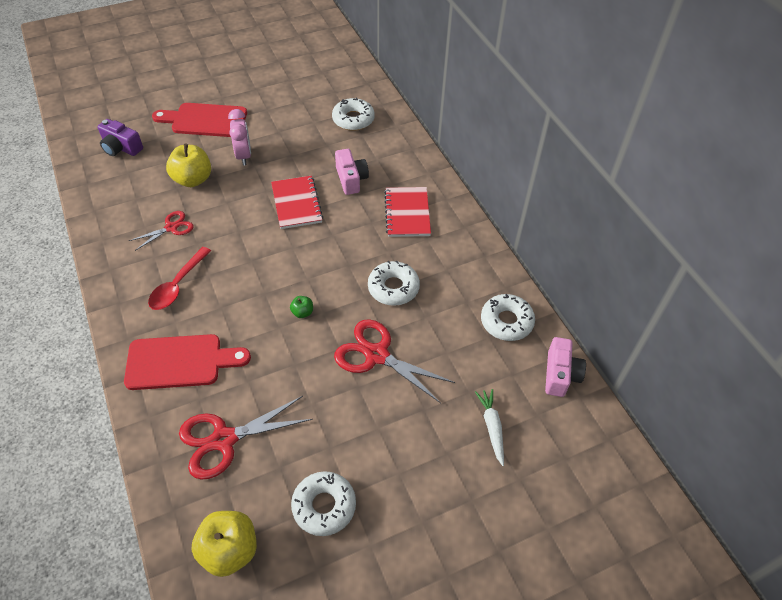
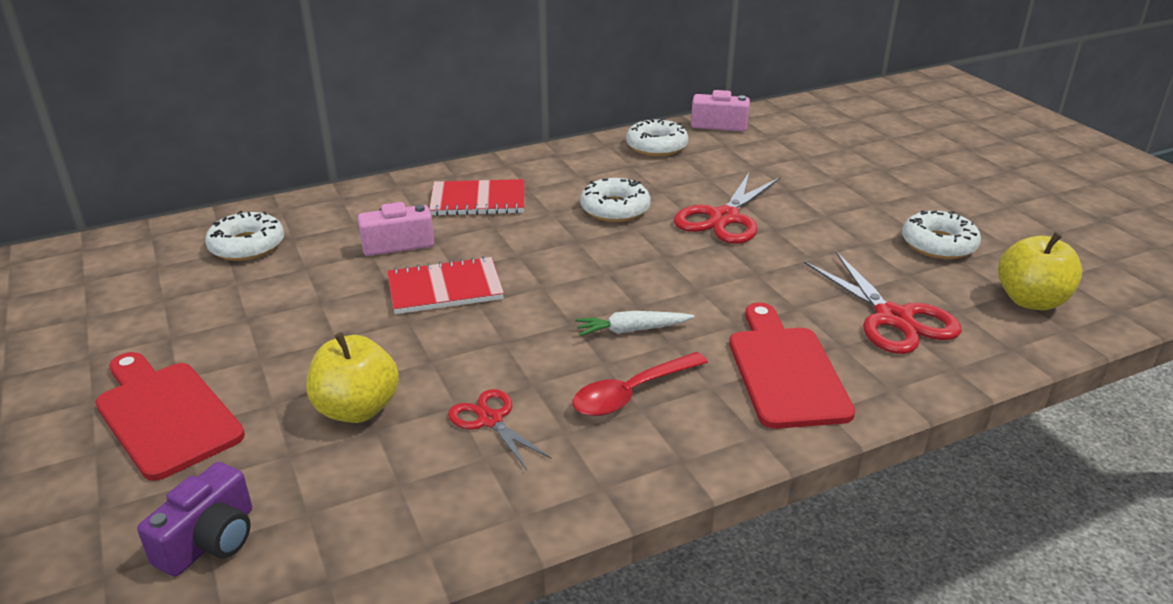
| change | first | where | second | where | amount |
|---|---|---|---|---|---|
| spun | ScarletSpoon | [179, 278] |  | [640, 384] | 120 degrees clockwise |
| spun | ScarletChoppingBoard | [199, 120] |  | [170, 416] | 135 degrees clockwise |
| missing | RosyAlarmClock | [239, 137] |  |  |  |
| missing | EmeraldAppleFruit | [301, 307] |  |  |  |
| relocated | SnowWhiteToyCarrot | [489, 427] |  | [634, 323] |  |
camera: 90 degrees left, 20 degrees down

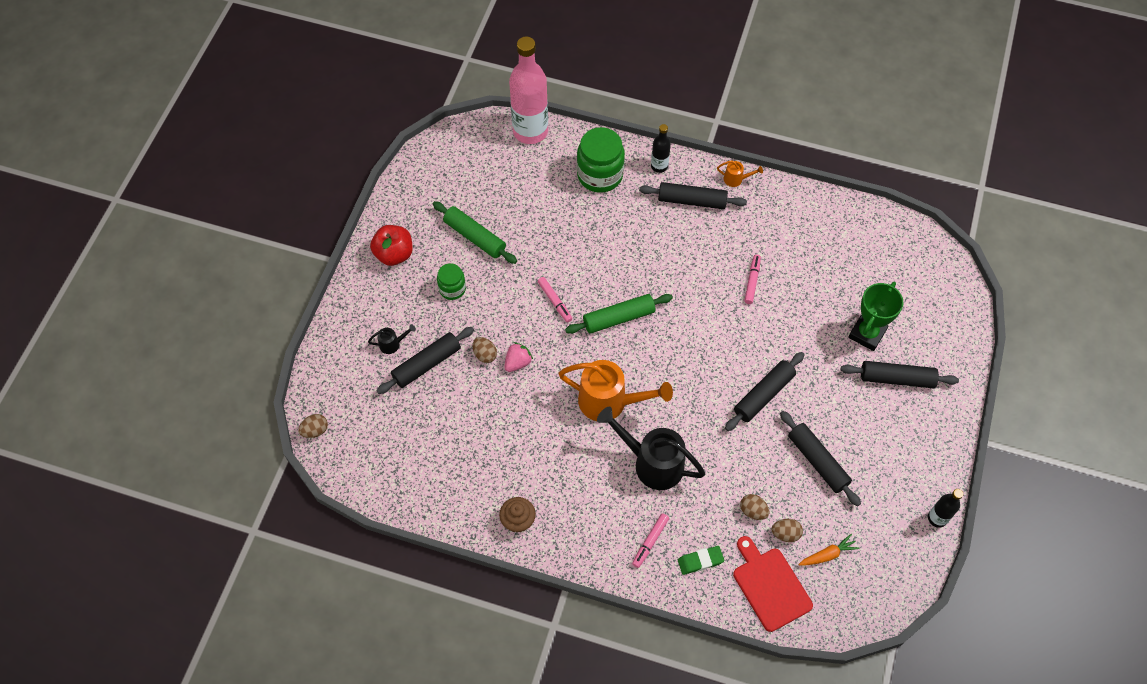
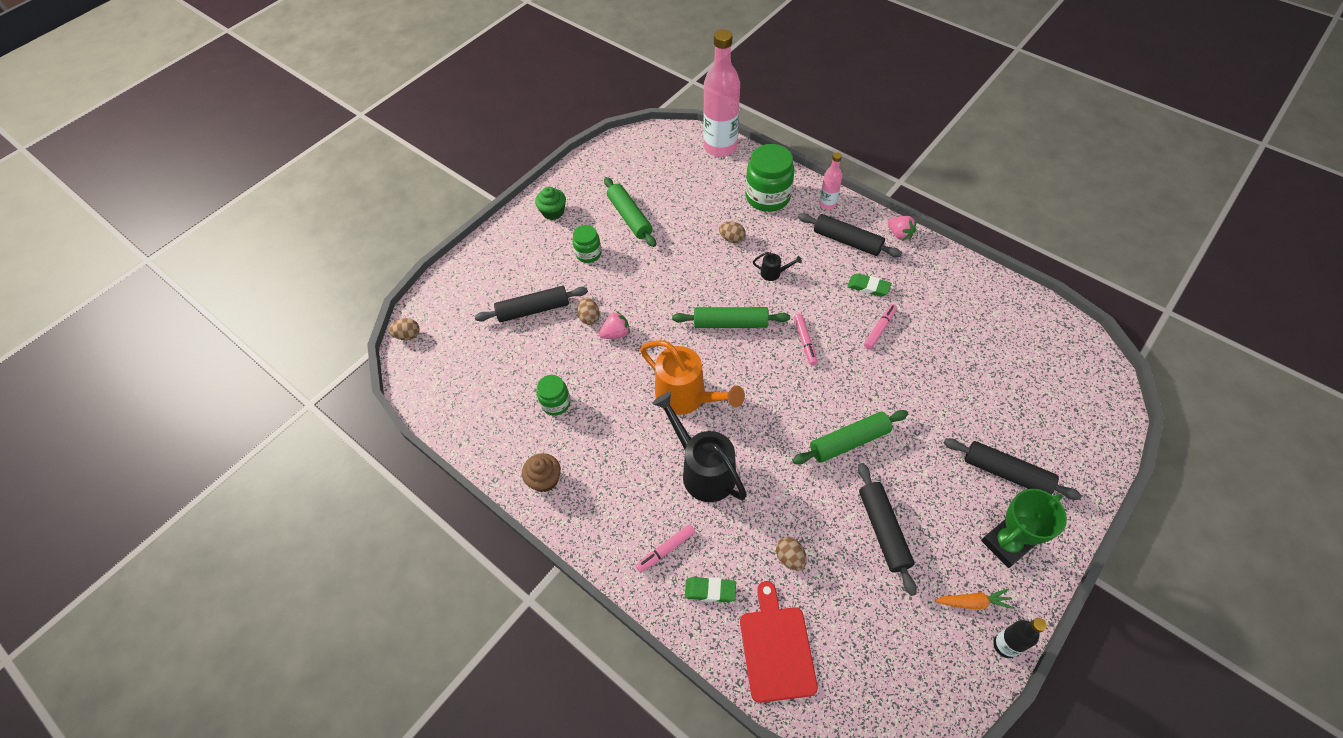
| change | first | where | second | where | amount |
|---|---|---|---|---|---|
| relocated | JetBlackSprinklingCan | [392, 339] |  | [777, 266] |  |
| exchanged | ScarletAppleFruit | [391, 245] | EmeraldMuffin | [550, 203] |  |
| relocated | RosyMarkerPen | [555, 300] |  | [805, 339] |  |
| colour | JetBlackBottle | [661, 148] | RosyBottle | [830, 181] |  |
| exchanged | OrangeColouredSprinklingCan | [740, 173] | RosyStrawberry | [902, 228] |  |
| colour | JetBlackRollingPin | [765, 391] | EmeraldRollingPin | [850, 437] |  |
| relocated | BrownEggShape | [787, 530] |  | [732, 232] |  |
| relocated | OrangeColouredToyCarrot | [829, 550] |  | [974, 598] |  |
| relocated | EmeraldPrizeCup | [876, 316] |  | [1024, 528] |  |
| appeared |  |  | EmeraldPreserveJar | [554, 395] |  |
| appeared |  |  | EmeraldGumEraser | [869, 285] |  |
camera: 25 degrees right, 5 degrees down

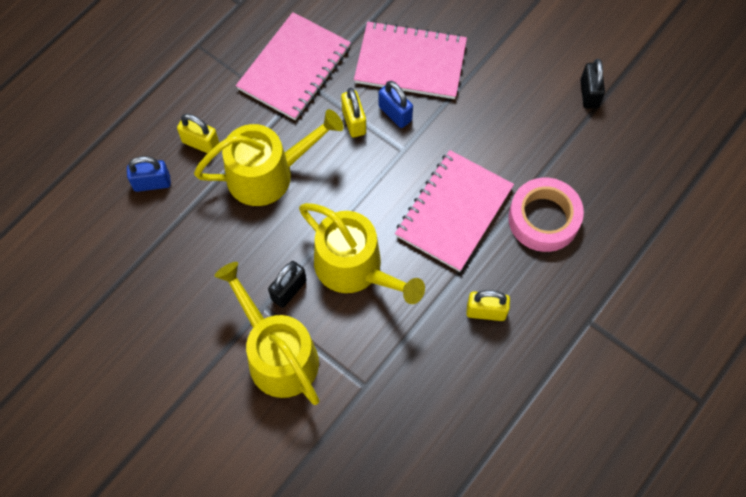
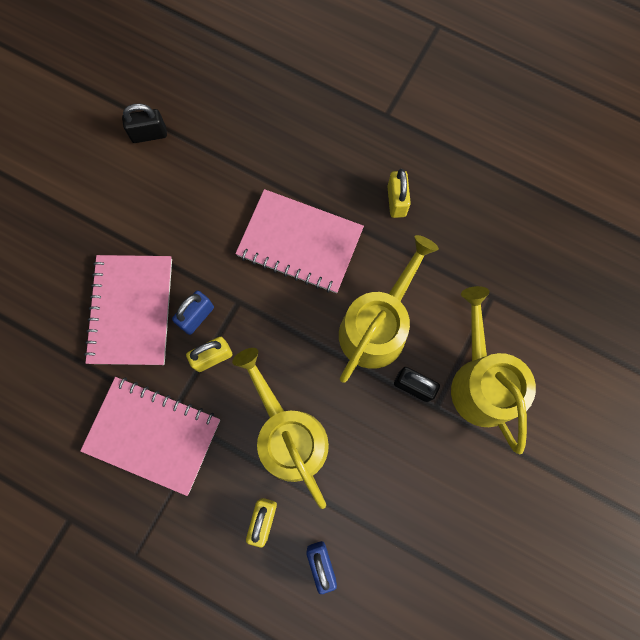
| change | first | where | second | where | amount |
|---|---|---|---|---|---|
| spun | BrightYellowSprinklingCan | [267, 333] |  | [493, 370] | 120 degrees clockwise |
| missing | RosyRollOfTape | [546, 215] |  |  |  |
camera: 100 degrees left, 10 degrees up

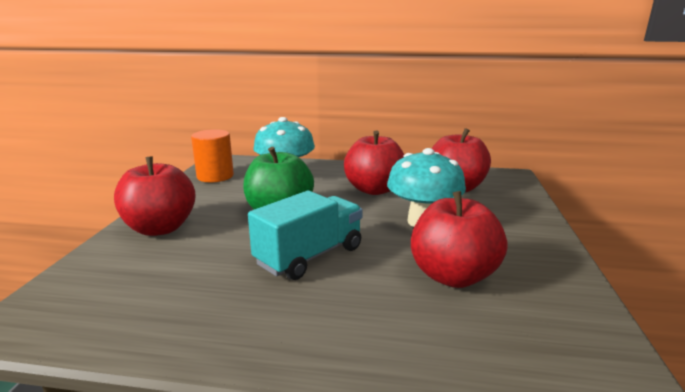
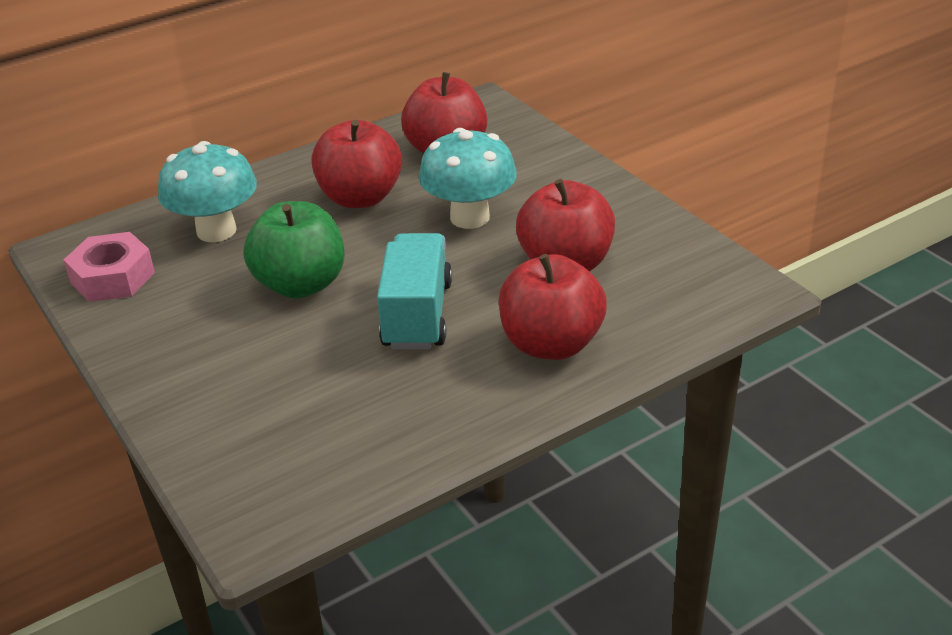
| change | first | where | second | where | amount |
|---|---|---|---|---|---|
| relocated | ScarletAppleFruit | [155, 196] |  | [553, 307] |  |
| exchanged | OrangeColouredCylinderShape | [212, 155] | RosyHexagonNut | [109, 267] |  |
camera: 40 degrees left, 15 degrees up

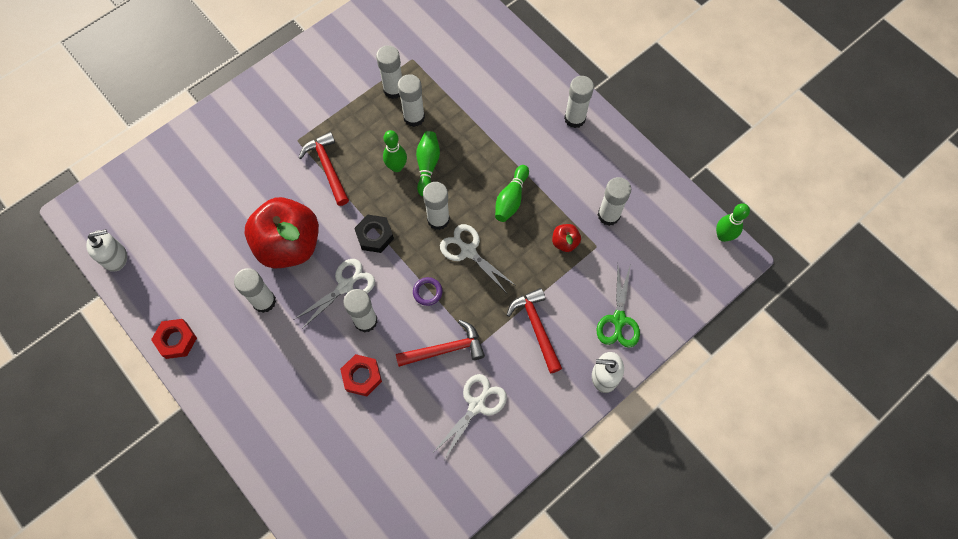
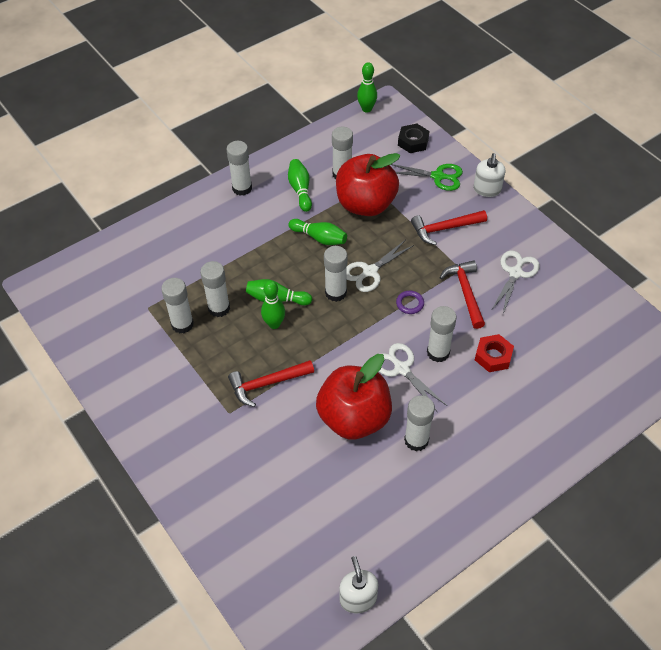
| change | first | where | second | where | amount |
|---|---|---|---|---|---|
| missing | ScarletHexagonNut | [174, 339] |  |  |  |
| relocated | JetBlackHexagonNut | [374, 233] |  | [413, 138] |  |
| spun | SnowWhitePairOfScissors | [471, 417] |  | [516, 281] | 75 degrees clockwise |
| size | ScarletAppleFruit | [566, 238] |  | [368, 184] | x2.45 |
| appeared |  |  | EmeraldTenpin | [300, 185] |  |
camera: 85 degrees left, 15 degrees down

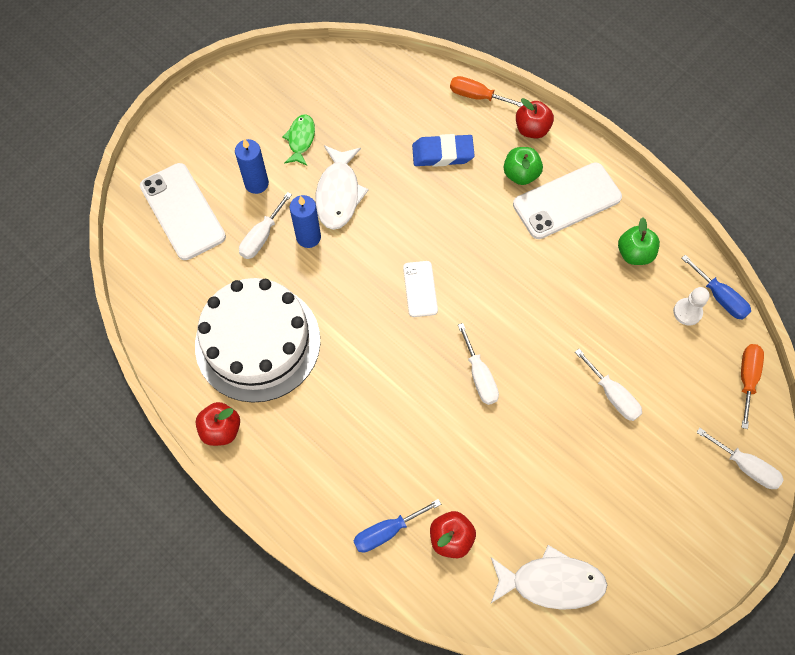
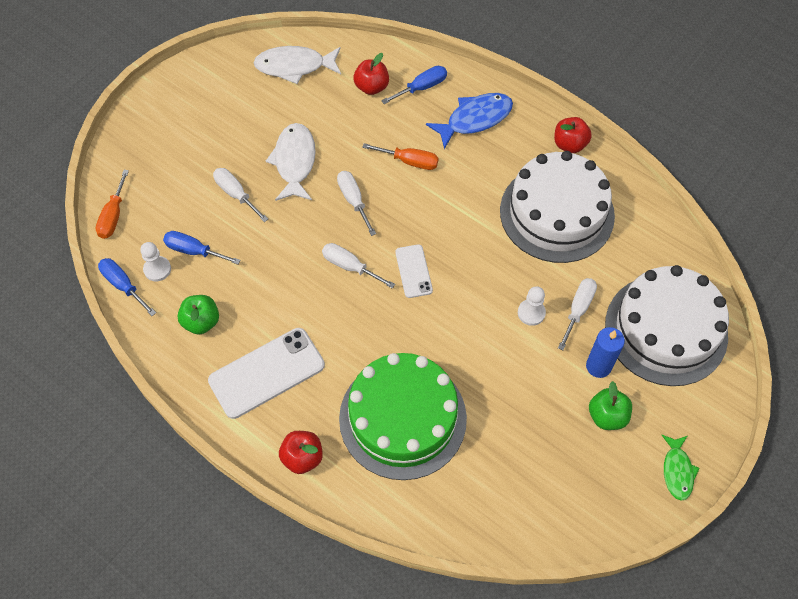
| change | first | where | second | where | amount |
|---|---|---|---|---|---|
| exchanged | SnowWhiteMobilePhone | [183, 211] | SnowWhiteCake | [667, 325] |  |
| relocated | EmeraldFishFigure | [298, 140] |  | [681, 468] |  |
| exchanged | RoyalBluePillarCandle | [305, 221] | SnowWhiteChessPawn | [532, 306] |  |
| relocated | SnowWhiteFishFigure | [342, 187] |  | [291, 162] |  |
| exchanged | RoyalBlueGumEraser | [443, 150] | EmeraldCake | [403, 416] |  |
| relocated | OrangeColouredHandScrewdriver | [486, 91] |  | [400, 156] |  |
| relocated | EmeraldAppleFruit | [523, 166] |  | [610, 405] |  |
| relocated | SnowWhiteHandScrewdriver | [740, 458] |  | [358, 266] |  |
| appeared |  |  | RoyalBlueHandScrewdriver | [202, 248] |  |
| appeared |  |  | RoyalBlueFishFigure | [469, 121] |  |
camera: 175 degrees right, 5 degrees down

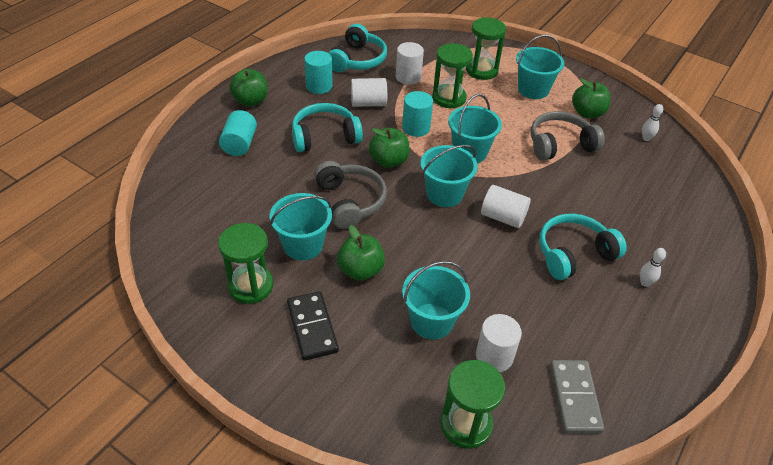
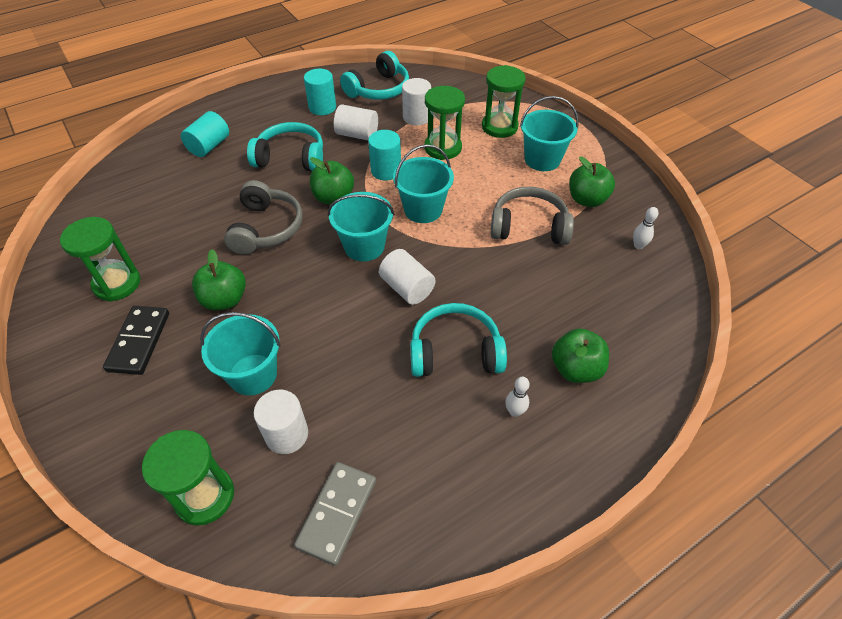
| change | first | where | second | where | amount |
|---|---|---|---|---|---|
| relocated | EmeraldAppleFruit | [248, 88] |  | [580, 355] |  |
| missing | TealSandBucket | [301, 226] |  |  |  |
camera: 25 degrees right, 5 degrees up

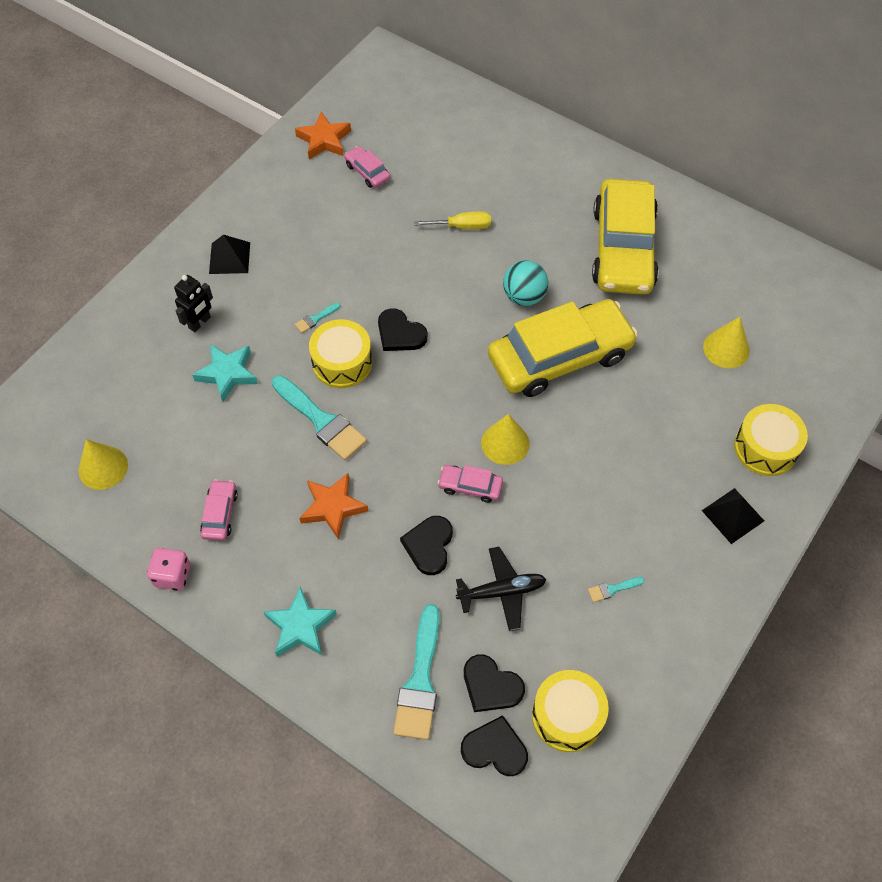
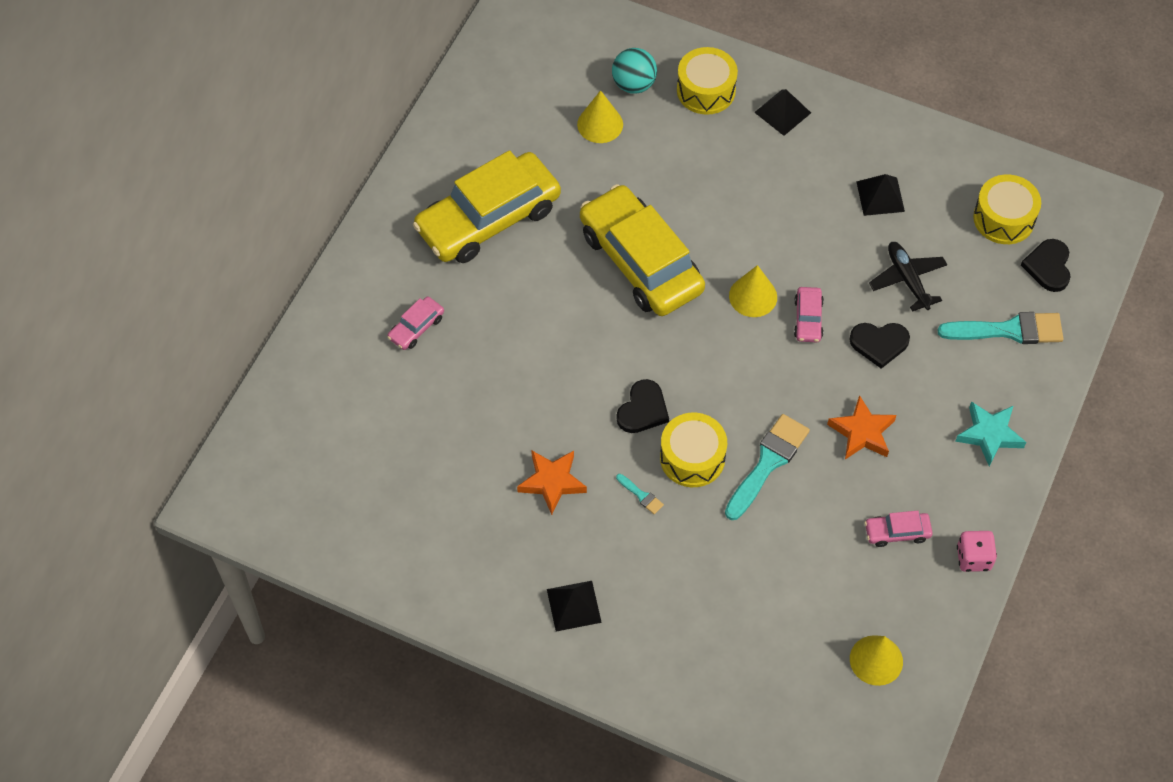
| change | first | where | second | where | amount |
|---|---|---|---|---|---|
| missing | JetBlackToyRobot | [193, 303] |  |  |  |
| missing | TealFivePointedStar | [225, 373] |  |  |  |
| relocated | OrangeColouredFivePointedStar | [323, 135] |  | [552, 482] |  |
| relocated | RosyToyCar | [367, 167] |  | [415, 323] |  |
| missing | BrightYellowHandScrewdriver | [452, 220] |  |  |  |
| missing | JetBlackHeart | [494, 683] |  |  |  |
| relocated | TealPlayBall | [525, 283] |  | [634, 71] |  |
| exchanged | TealPaintbrush | [616, 589] | JetBlackPyramidShape | [880, 195] |  |
| spun | BrightYellowToyCar | [625, 237] |  | [487, 206] | 150 degrees clockwise |
camera: 100 degrees left, 0 degrees up

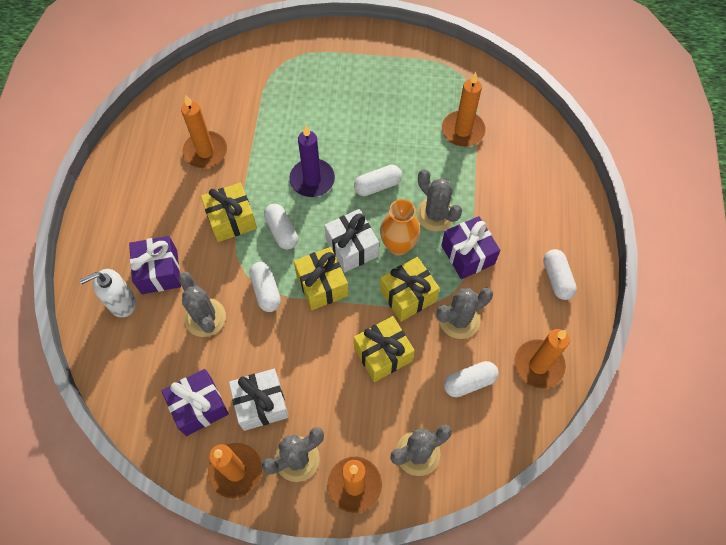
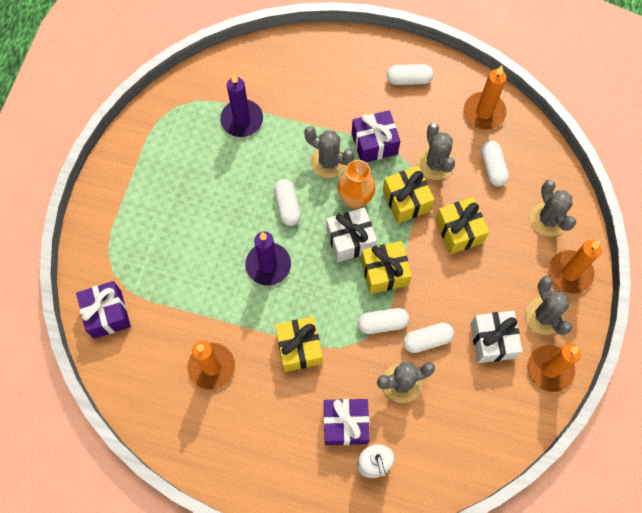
| change | first | where | second | where | amount |
|---|---|---|---|---|---|
| relocated | VioletGift | [195, 402] |  | [103, 310] |  |
| relocated | SnowWhiteCapsule | [281, 227] |  | [428, 337] |  |
| spun | GreyCactus | [439, 200] |  | [329, 152] | 60 degrees clockwise |
| colour | OrangeColouredPillarCandle | [464, 109] | VioletPillarCandle | [241, 105] |  |
camera: 80 degrees left, 5 degrees up

